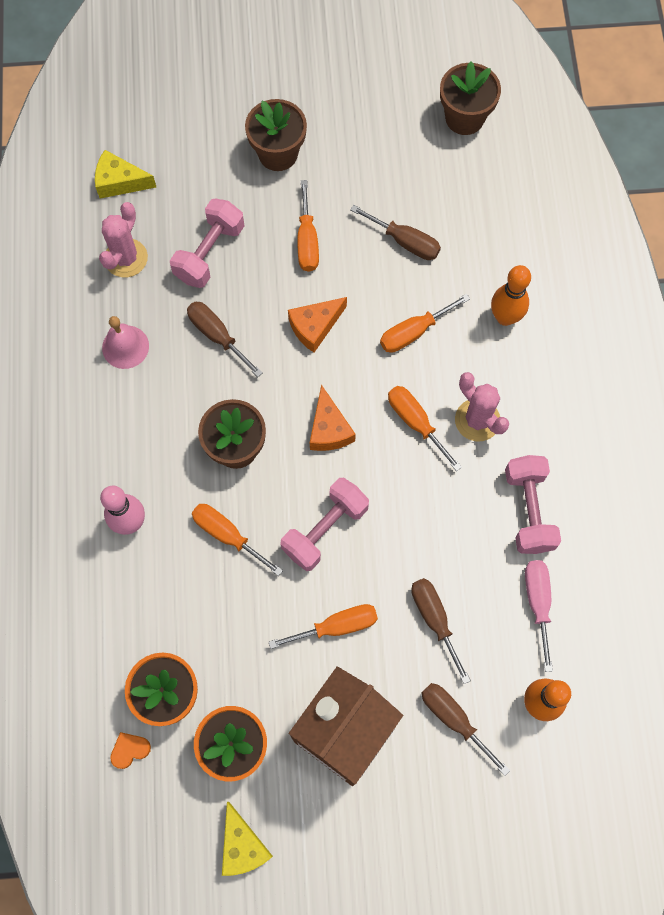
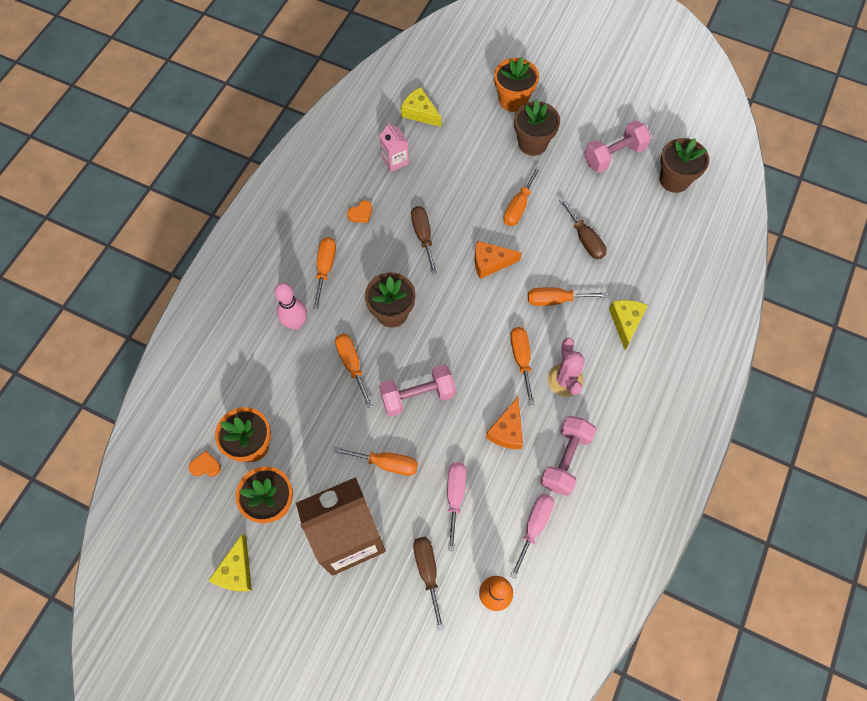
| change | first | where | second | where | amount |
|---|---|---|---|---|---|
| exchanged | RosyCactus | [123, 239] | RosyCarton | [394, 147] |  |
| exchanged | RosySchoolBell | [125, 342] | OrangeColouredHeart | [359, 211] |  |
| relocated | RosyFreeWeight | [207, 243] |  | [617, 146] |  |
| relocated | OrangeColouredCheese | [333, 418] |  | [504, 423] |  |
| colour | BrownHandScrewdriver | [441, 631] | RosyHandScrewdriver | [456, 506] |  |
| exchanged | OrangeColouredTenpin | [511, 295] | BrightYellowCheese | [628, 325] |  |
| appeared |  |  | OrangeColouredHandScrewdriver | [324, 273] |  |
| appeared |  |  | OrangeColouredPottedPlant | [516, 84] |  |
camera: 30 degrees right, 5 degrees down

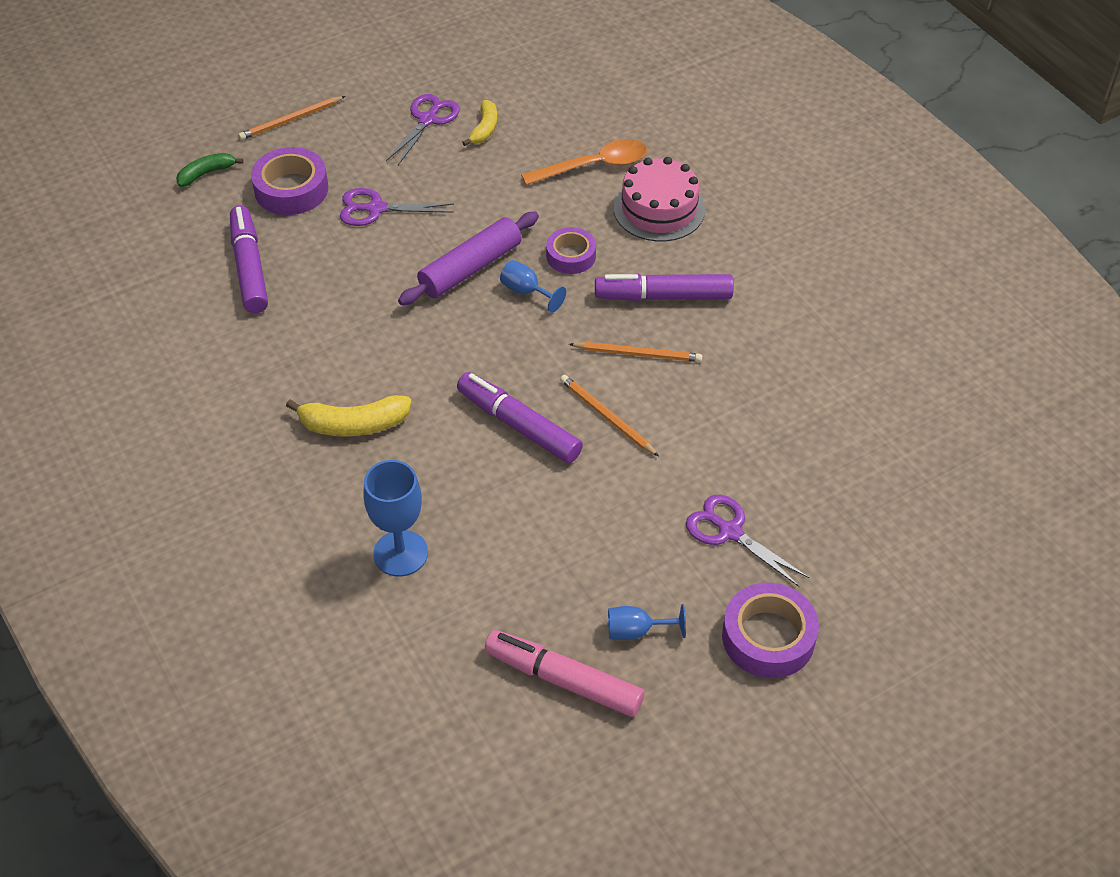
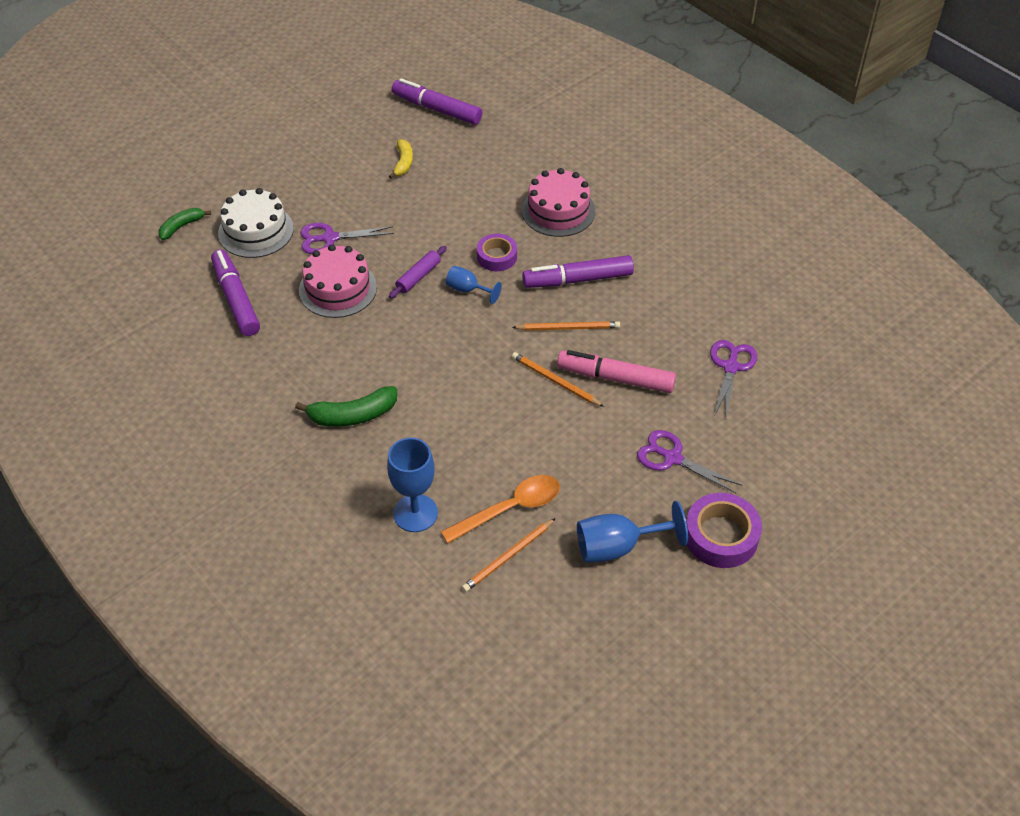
| change | first | where | second | where | amount |
|---|---|---|---|---|---|
| relocated | OrangeColouredWoodenPencil | [291, 118] |  | [509, 555] |  |
| exchanged | VioletRollOfTape | [289, 181] | SnowWhiteCake | [256, 223] |  |
| colour | BrightYellowToyBanana | [349, 415] | EmeraldToyBanana | [346, 406] |  |
| relocated | VioletPairOfScissors | [423, 129] |  | [733, 379] |  |
| size | VioletRollingPin | [468, 258] |  | [418, 272] | x0.59 |
| relocated | VioletMarkerPen | [520, 417] |  | [437, 101] |  |
| relocated | RosyMarkerPen | [564, 673] |  | [616, 371] |  |
| relocated | OrangeColouredSpoon | [584, 162] |  | [500, 509] |  |
| size | RoyalBlueWineGlass | [647, 622] |  | [632, 532] | x1.69 |
| appeared |  |  | RosyCake | [338, 281] |  |
camera: 10 degrees left, 0 degrees up

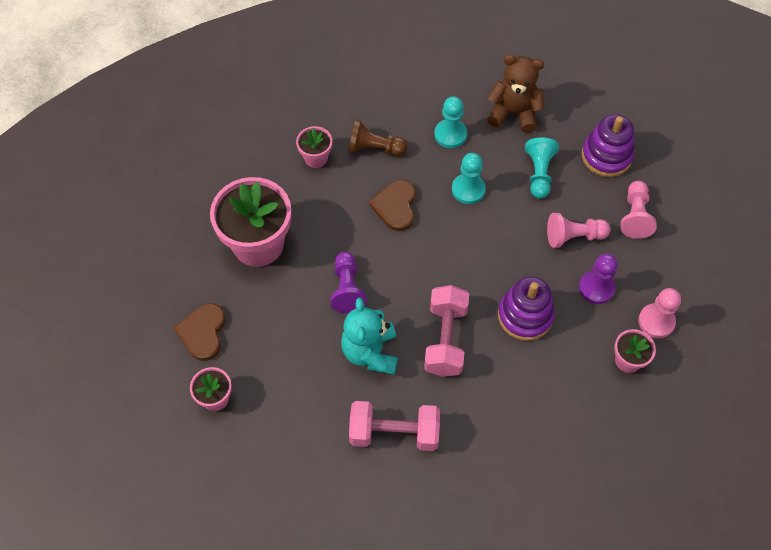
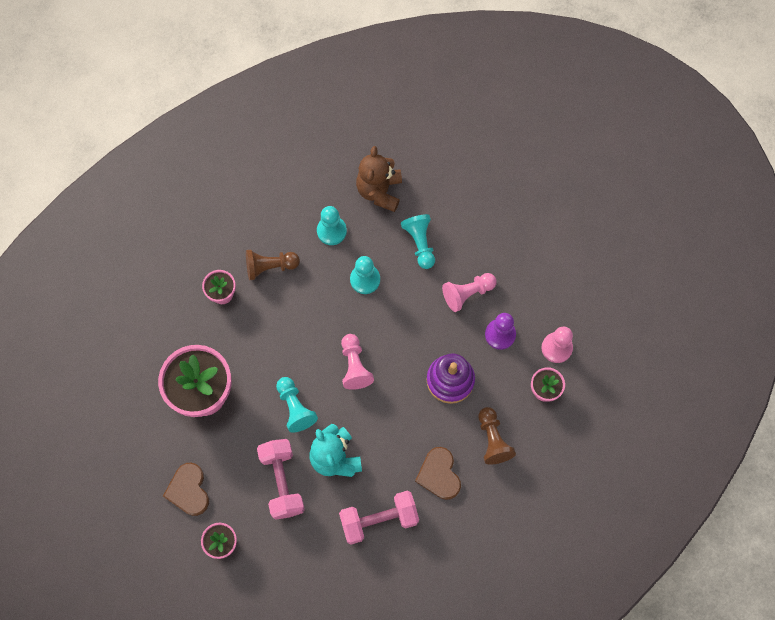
| change | first | where | second | where | amount |
|---|---|---|---|---|---|
| colour | VioletChessPawn | [348, 282] | TealChessPawn | [297, 405] |  |
| relocated | BrownHeart | [392, 205] |  | [438, 473] |  |
| relocated | RosyFreeWeight | [446, 331] |  | [281, 479] |  |
| spun | BrownStuffedBear | [516, 93] |  | [379, 179] | 75 degrees counterclockwise |
| missing | VioletStackingToy | [608, 145] |  |  |  |
| relocated | RosyChessPawn | [639, 210] |  | [357, 362] |  |
| appeared |  |  | BrownChessPawn | [497, 436] |  |
camera: 20 degrees left, 10 degrees up

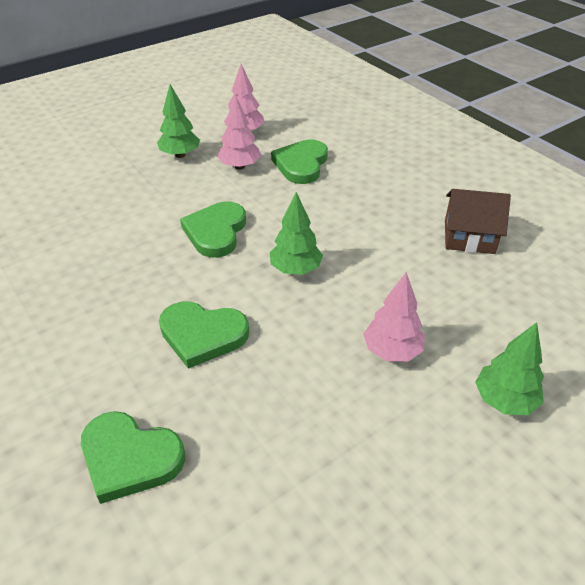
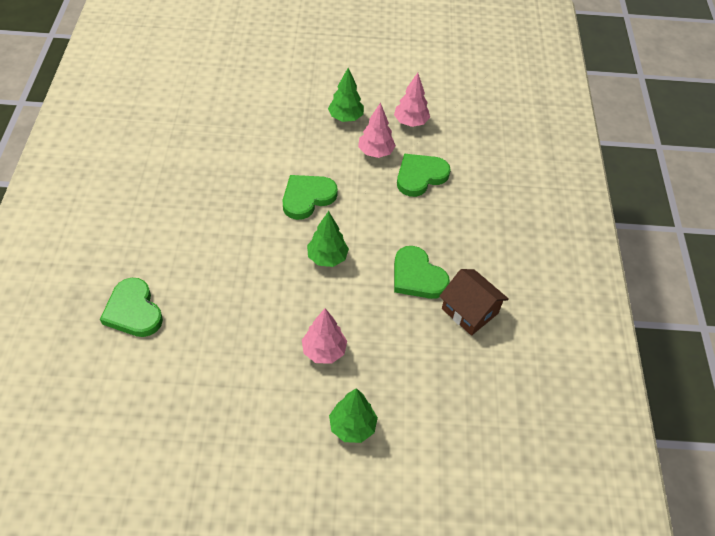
| change | first | where | second | where | amount |
|---|---|---|---|---|---|
| relocated | EmeraldHeart | [204, 335] |  | [422, 272] |  |
camera: 35 degrees right, 10 degrees up

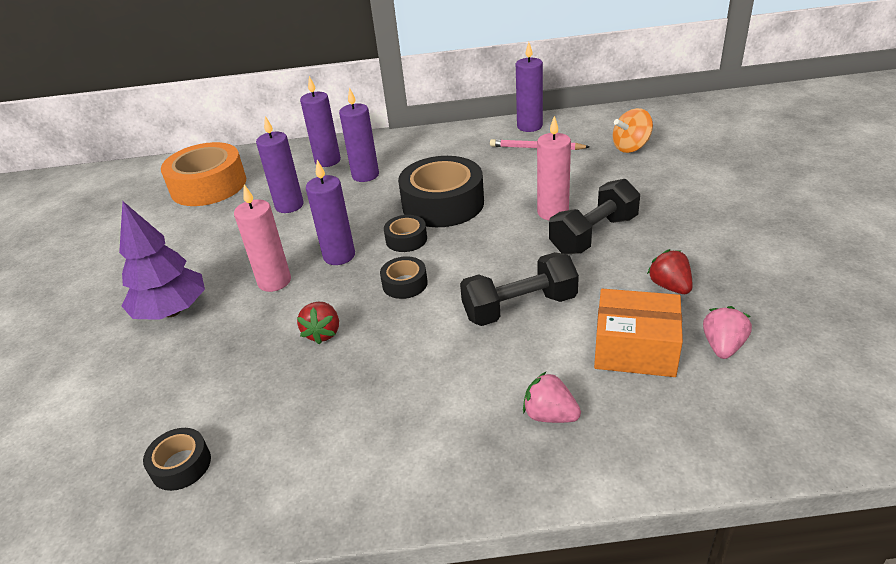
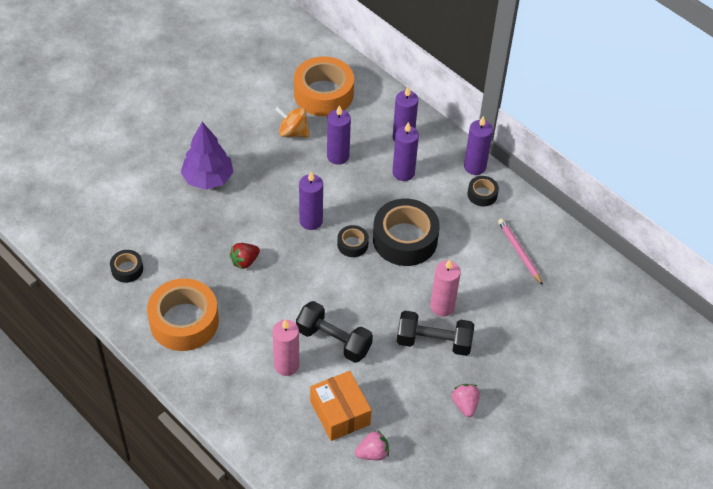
| change | first | where | second | where | amount |
|---|---|---|---|---|---|
| relocated | RosyPillarCandle | [262, 238] |  | [285, 347] |  |
| relocated | JetBlackRollOfTape | [404, 277] |  | [483, 191] |  |
| relocated | VioletPillarCandle | [529, 87] |  | [478, 145] |  |
| relocated | RosyStrawberry | [552, 397] |  | [466, 400] |  |
| relocated | OrangeColouredSpinningTop | [633, 130] |  | [292, 122] |  |
| missing | ScarletStrawberry | [670, 271] |  |  |  |
| appeared |  |  | OrangeColouredRollOfTape | [183, 314] |  |
camera: 45 degrees right, 15 degrees up

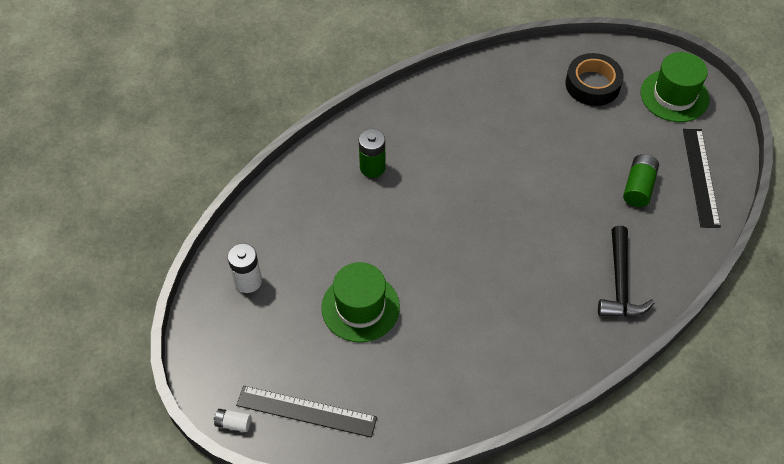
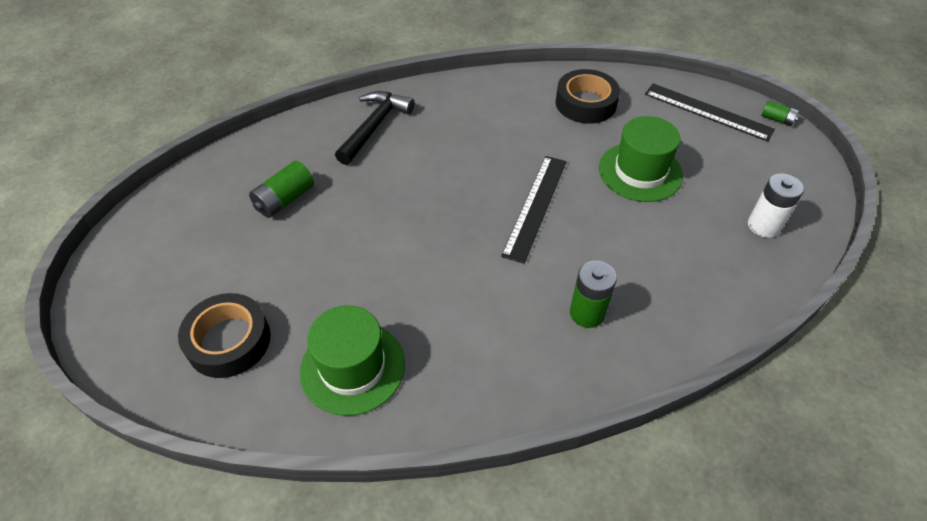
| change | first | where | second | where | amount |
|---|---|---|---|---|---|
| colour | SnowWhiteBattery | [232, 420] | EmeraldBattery | [780, 113] |  |
| relocated | EmeraldTallHat | [675, 87] |  | [352, 360] |  |
| relocated | JetBlackMeasuringStick | [702, 178] |  | [533, 210] |  |
| appeared |  |  | JetBlackRollOfTape | [588, 96] |  |
camera: 160 degrees left, 5 degrees down

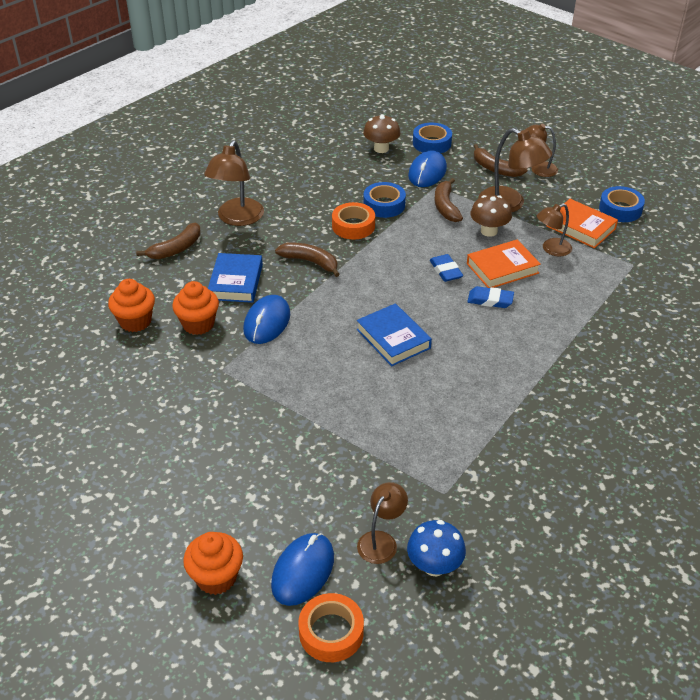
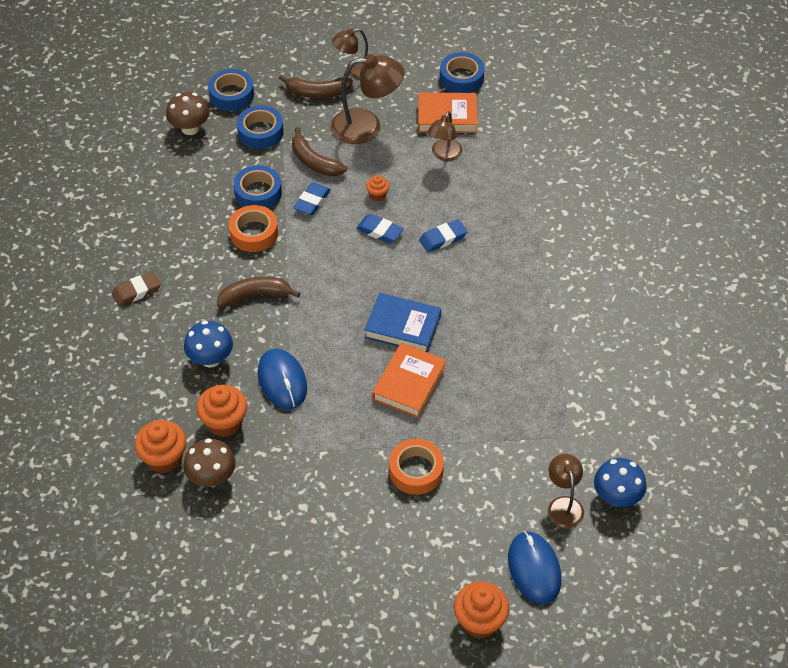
| change | first | where | second | where | amount |
|---|---|---|---|---|---|
| missing | BrownToyBanana | [168, 240] |  |  |  |
| exchanged | BrownReadingLamp | [234, 183] | BrownGumEraser | [136, 288] |  |
| exchanged | RoyalBlueHardcover | [235, 278] | RoyalBlueToadstool | [208, 344] |  |
| relocated | OrangeColouredRollOfTape | [331, 627] |  | [416, 467] |  |
| exchanged | RoyalBlueMouse | [427, 168] | RoyalBlueRollOfTape | [260, 127] |  |
| relocated | OrangeColouredHardcover | [504, 263] |  | [409, 380] |  |
| relocated | BrownToadstool | [491, 216] |  | [209, 462] |  |
| appeared |  |  | RoyalBlueGumEraser | [312, 198] |  |
| appeared |  |  | OrangeColouredMuffin | [377, 188] |  |
camera: 40 degrees left, 10 degrees up

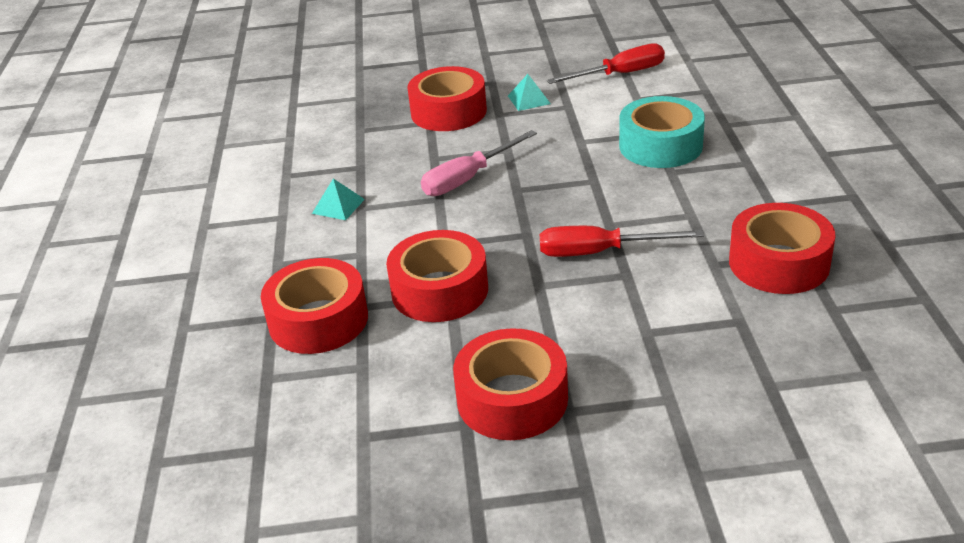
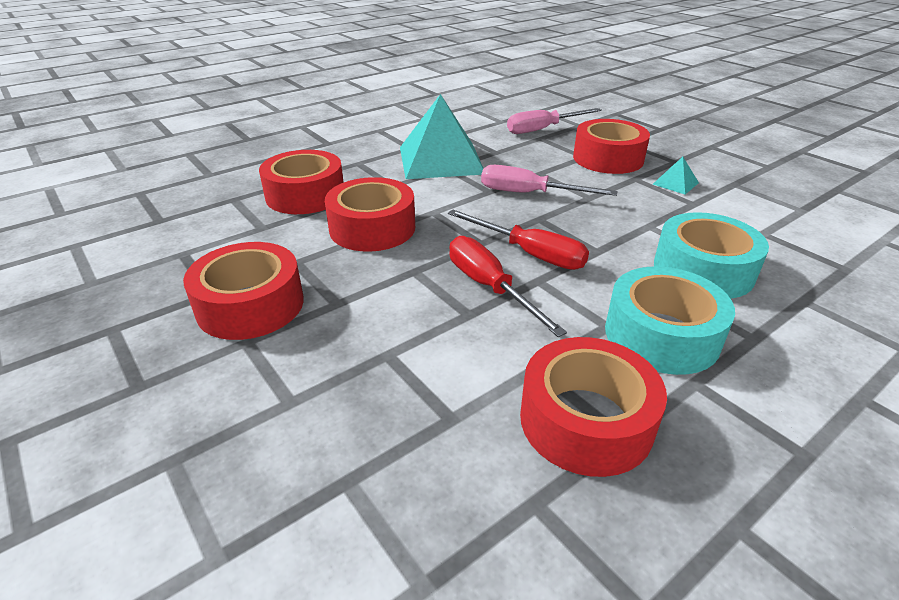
| change | first | where | second | where | amount |
|---|---|---|---|---|---|
| size | TealPyramidShape | [338, 199] |  | [441, 136] | x2.45 |
| relocated | ScarletHandScrewdriver | [606, 63] |  | [518, 240] |  |
| appeared |  |  | RosyHandScrewdriver | [554, 121] |  |
| appeared |  |  | TealRollOfTape | [670, 320] |  |
camera: 55 degrees right, 0 degrees up

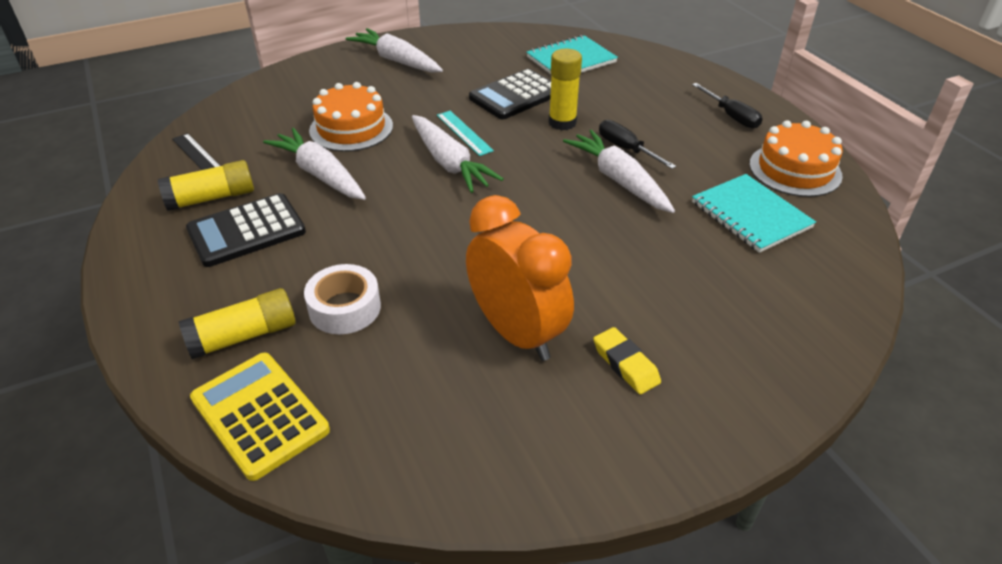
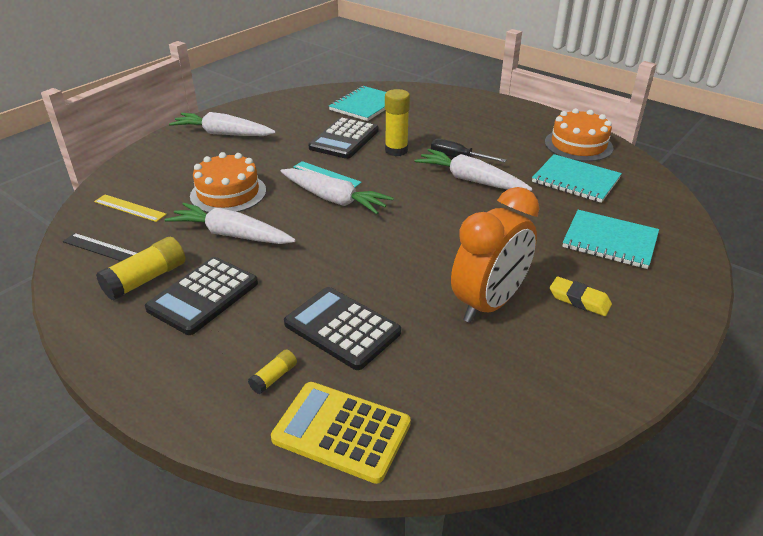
| change | first | where | second | where | amount |
|---|---|---|---|---|---|
| size | BrightYellowStickOfGlue | [237, 323] |  | [272, 372] | x0.52 |
| exchanged | SnowWhiteRollOfTape | [342, 299] | JetBlackAddingMachine | [342, 328] |  |
| spun | OrangeColouredAlarmClock | [520, 278] |  | [495, 255] | 105 degrees clockwise |
| missing | JetBlackHandScrewdriver | [727, 106] |  |  |  |
| appeared |  |  | BrightYellowMeasuringStick | [130, 208] |  |
| appeared |  |  | TealExerciseBook | [610, 239] |  |
camera: 25 degrees left, 5 degrees down

